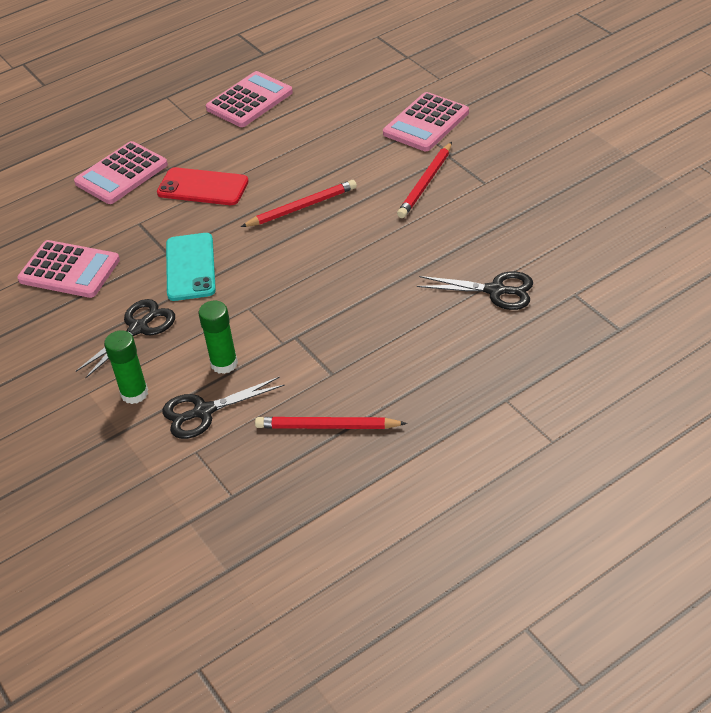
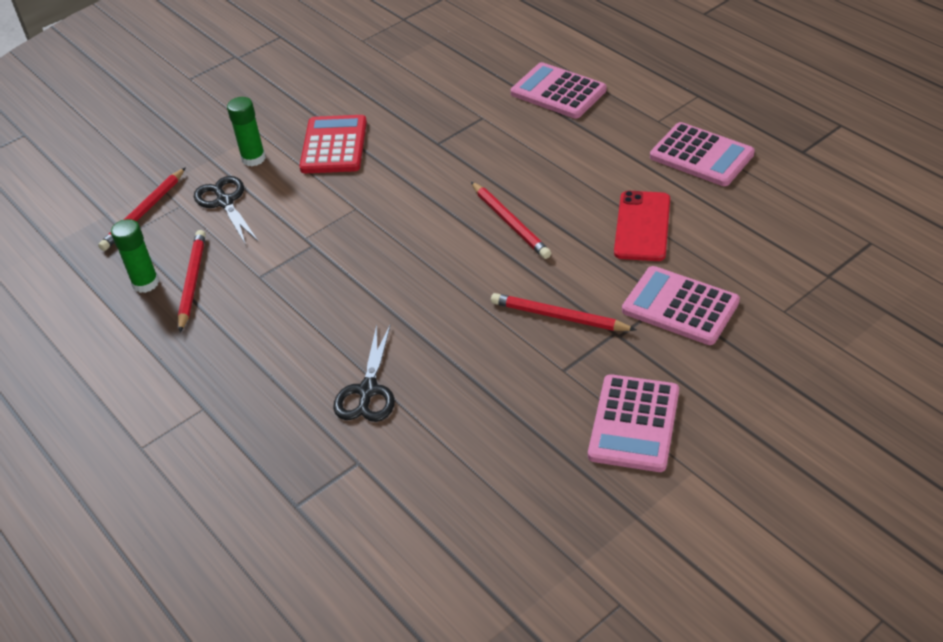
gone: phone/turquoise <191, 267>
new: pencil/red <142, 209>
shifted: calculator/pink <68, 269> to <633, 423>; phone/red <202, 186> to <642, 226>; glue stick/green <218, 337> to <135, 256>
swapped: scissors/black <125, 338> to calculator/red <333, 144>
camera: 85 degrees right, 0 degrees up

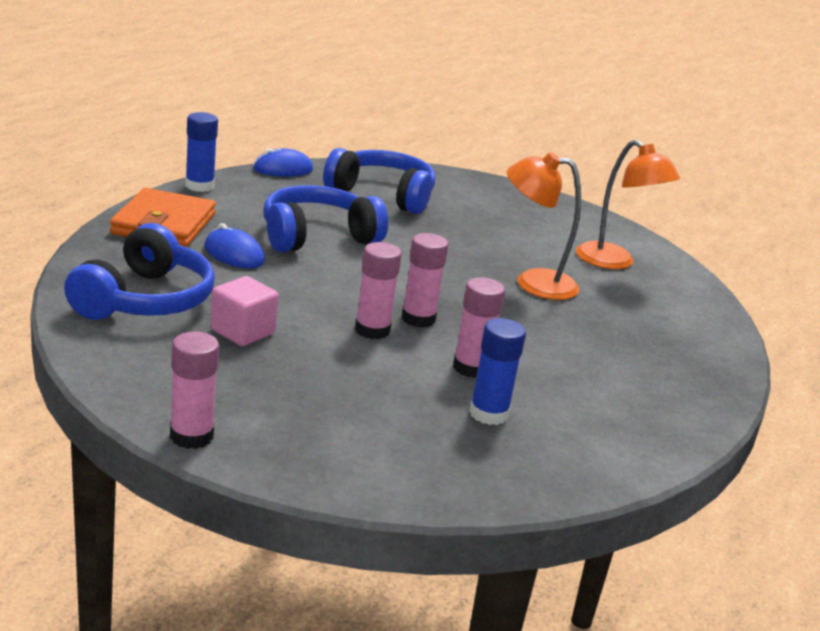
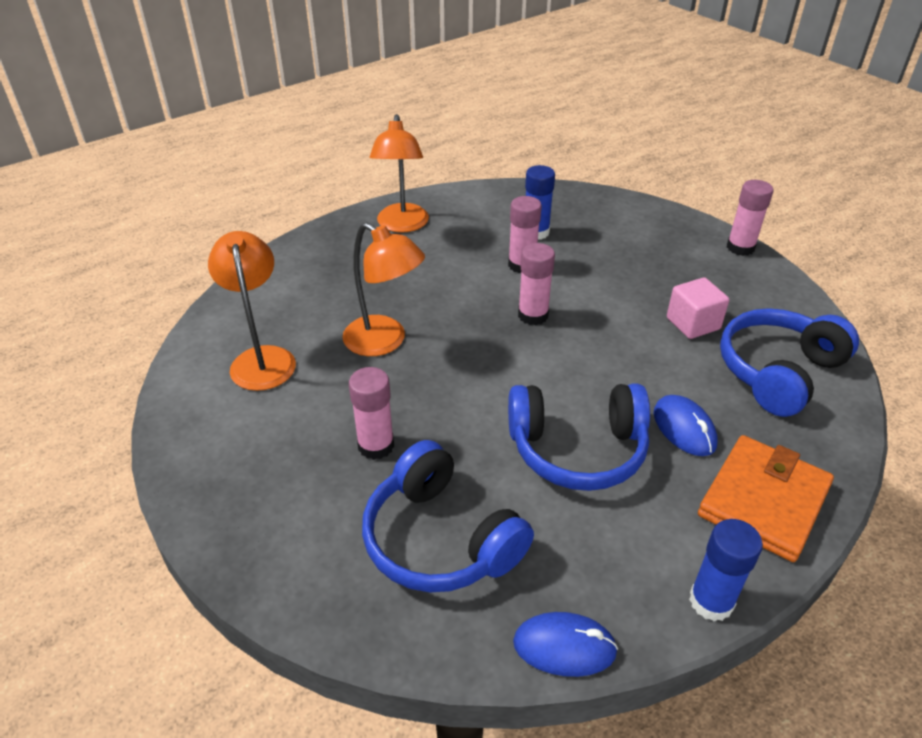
new: lamp/orange <399, 173>
shifted: glue stick/pink <378, 290> to <371, 413>
camera: 150 degrees left, 15 degrees up

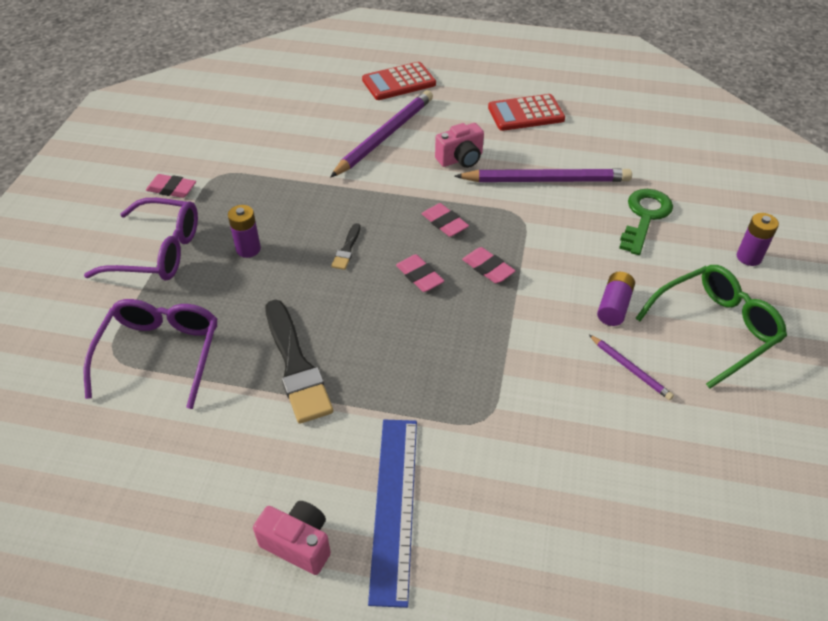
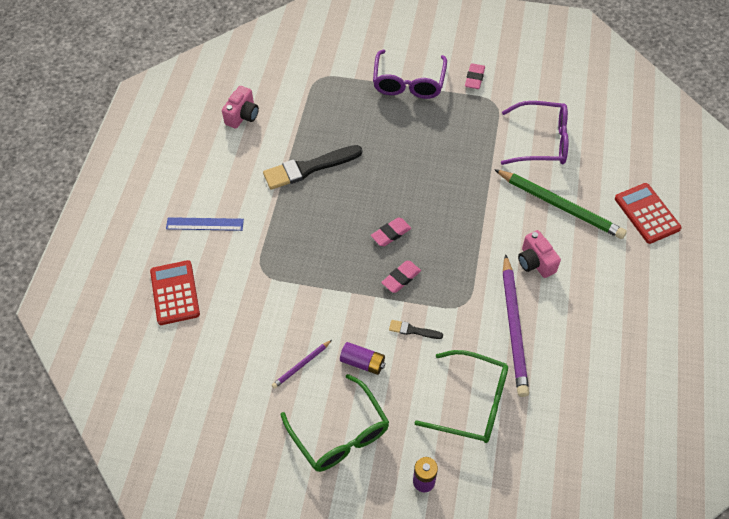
gone: battery/purple <244, 231>; eraser/pink <445, 220>
shifted: glasses/purple <150, 354> to <535, 133>; camera/pink <292, 538> to <240, 107>; brush/black <346, 246> to <416, 329>; calculator/red <526, 112> to <175, 292>
swapped: key/green <646, 222> to glasses/green <461, 396>
repainted: pencil/purple <381, 134> to pencil/green <560, 204>
scaled: ruler/blue <392, 513> = <205, 224> x0.65
camera: 90 degrees right, 10 degrees up

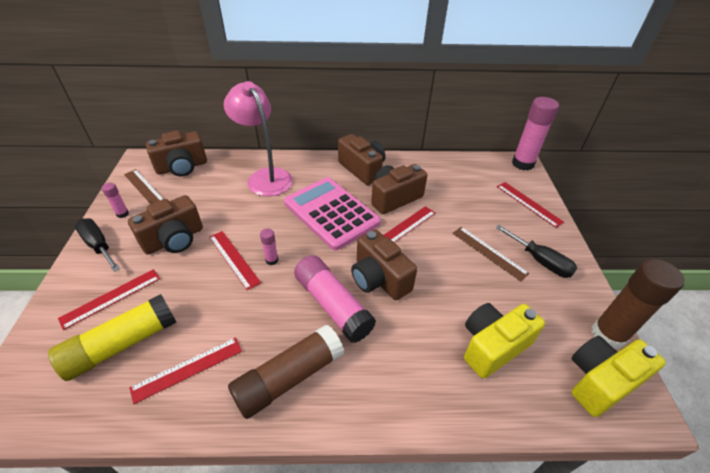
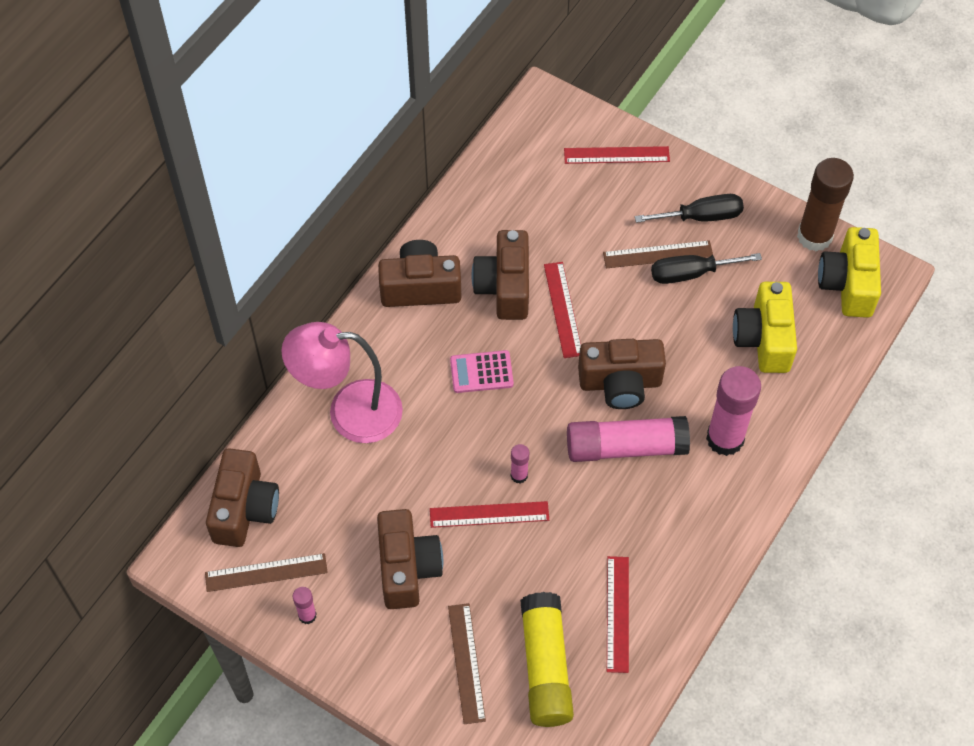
gone: glue stick/brown <286, 372>
shifted: screwdriver/black <97, 245> to <706, 268>; glue stick/pink <535, 133> to <733, 411>
repainted: ruler/red <109, 299> to ruler/brown <467, 663>
scaled: calculator/pink <332, 213> = <482, 371> x0.47
camera: 55 degrees left, 15 degrees up

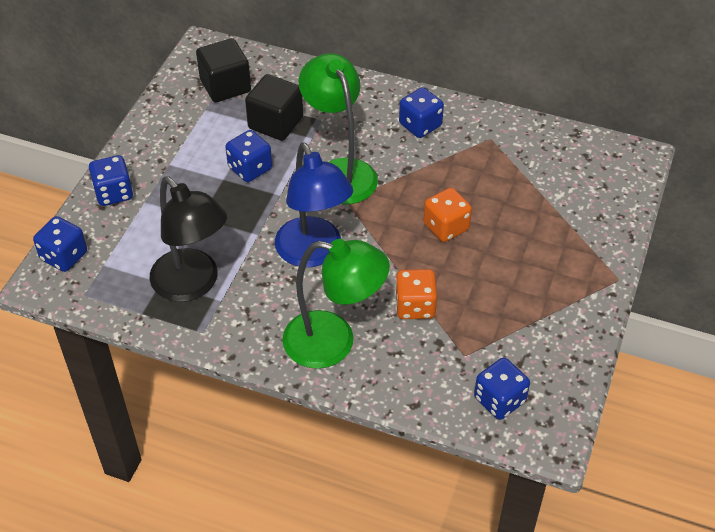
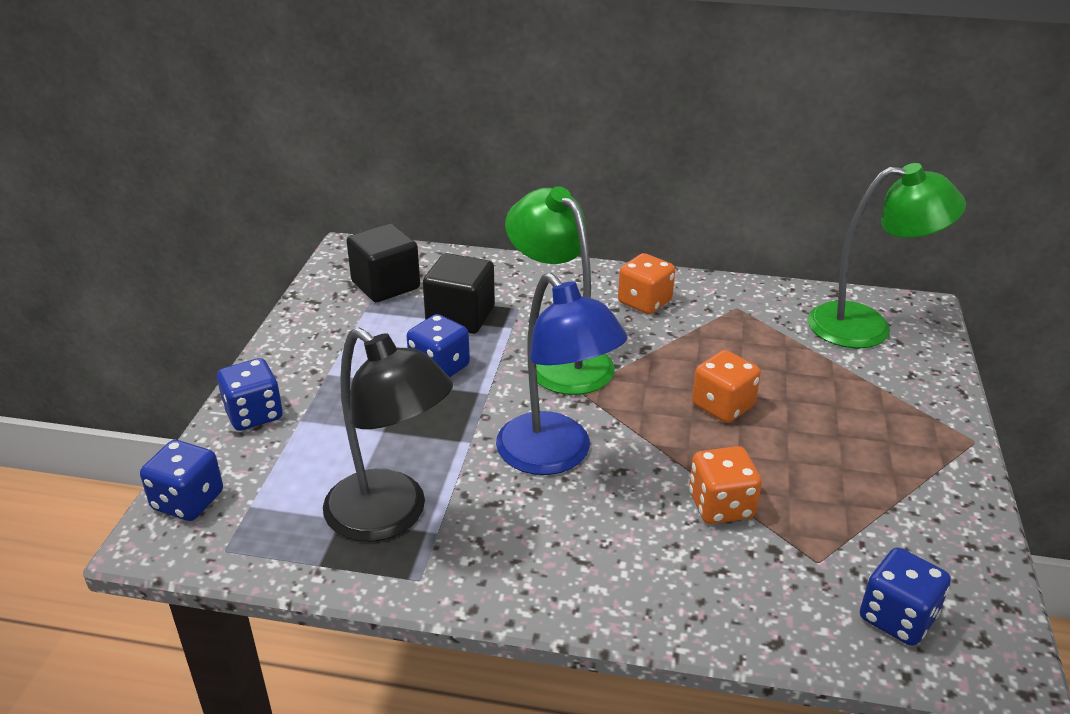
shifted: lamp/green <336, 304> to <887, 256>
repainted: dice/blue <421, 112> to dice/orange <646, 283>
camera: 10 degrees left, 15 degrees down

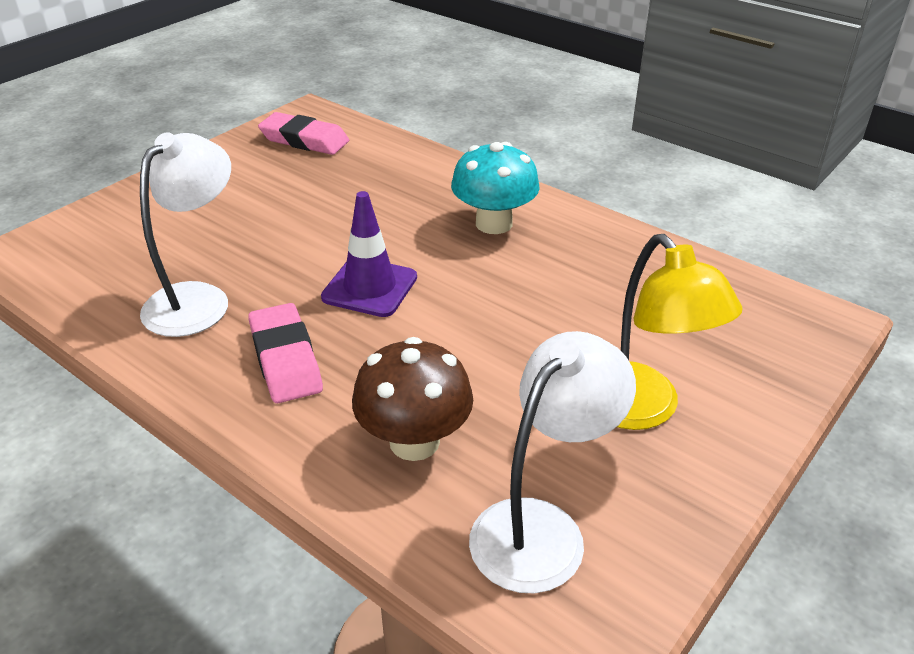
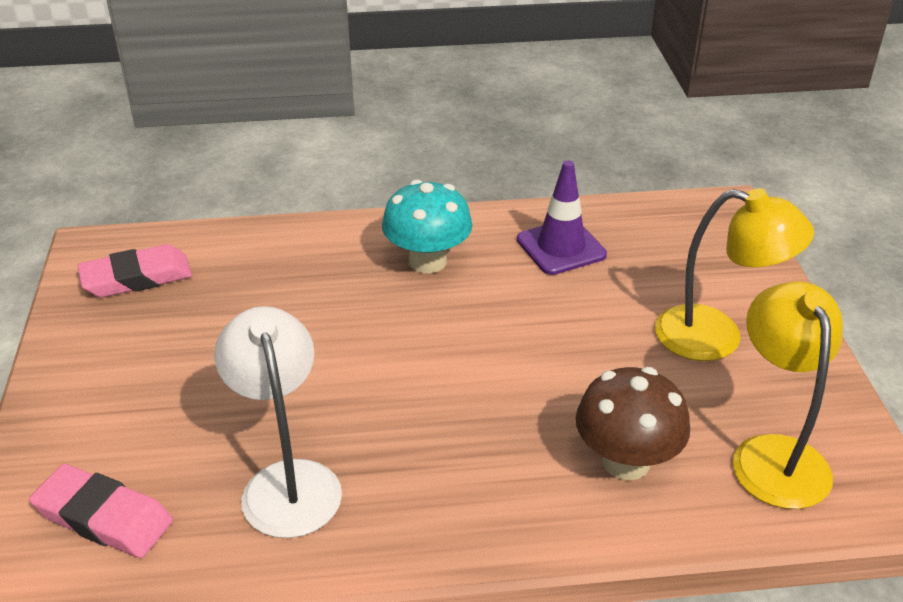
shifted: eraser/pink <285, 353> to <101, 511>; traffic cone/purple <369, 254> to <562, 217>
repainted: lamp/white <552, 462> to lamp/yellow <788, 395>
camera: 45 degrees left, 0 degrees up

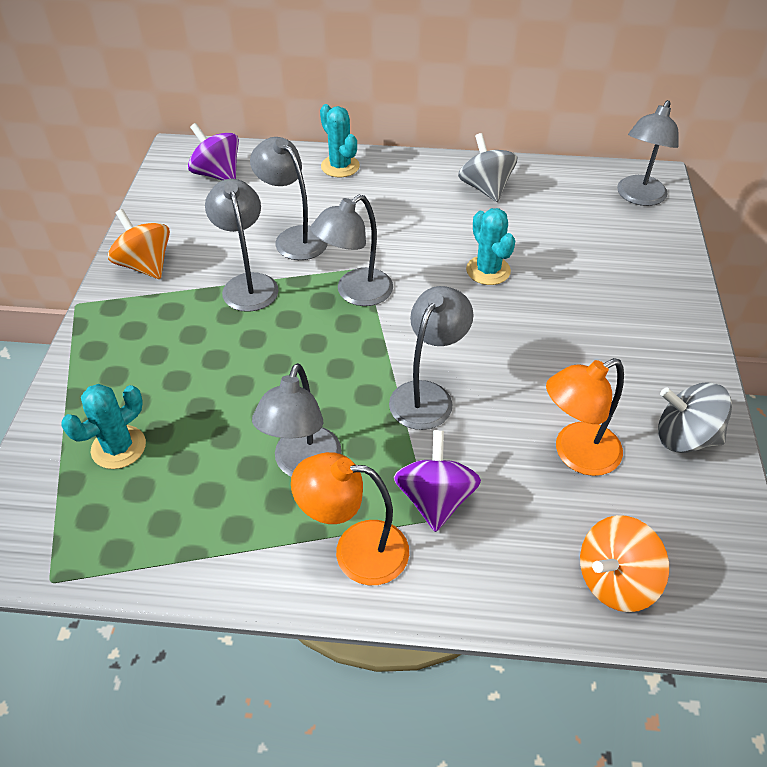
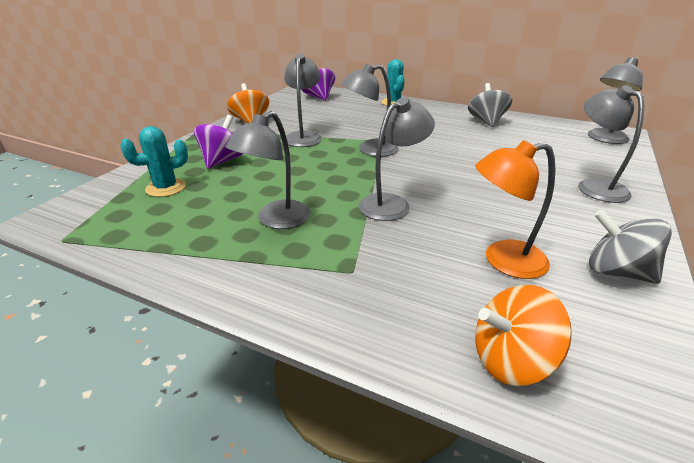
gone: lamp/orange <350, 518>; cactus/turquoise <490, 246>
shifted: lamp/grey <289, 198> to <611, 144>; spinning top/purple <437, 481> to <218, 142>
camera: 20 degrees right, 15 degrees down

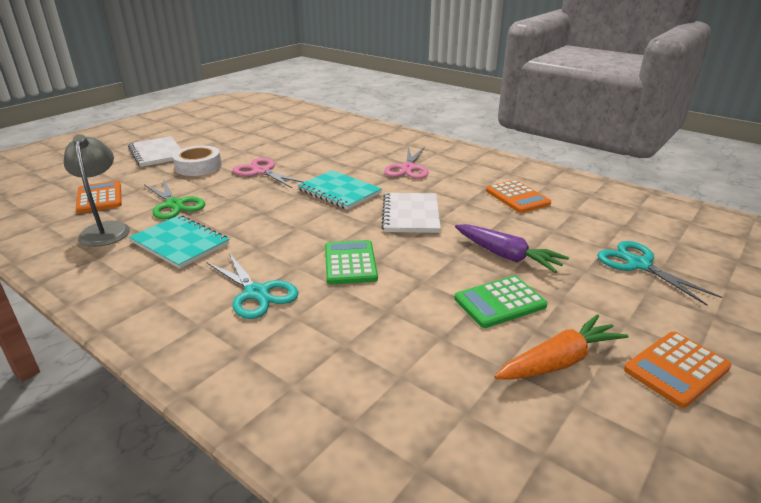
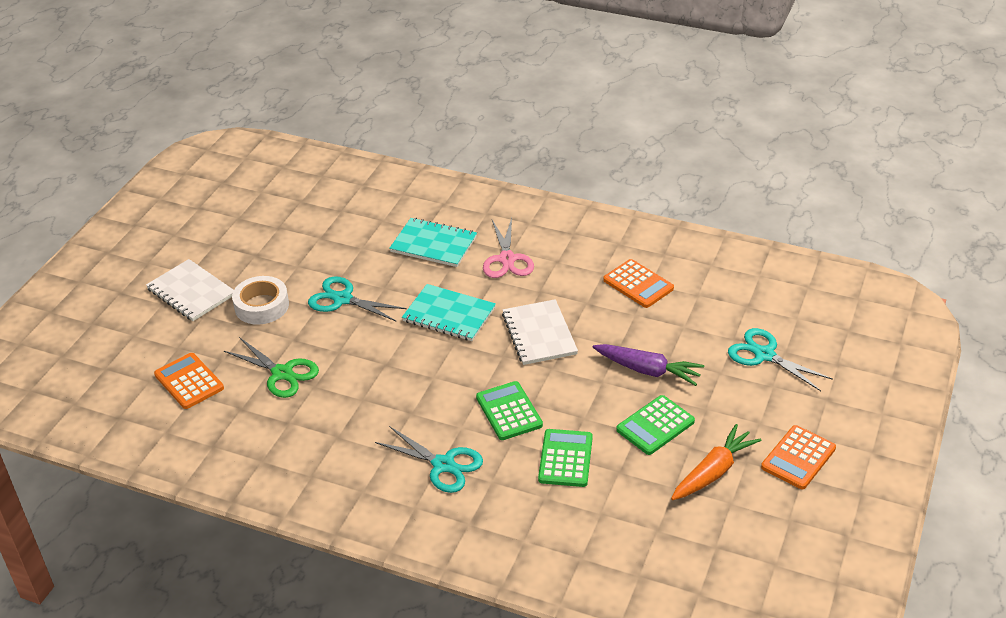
gone: lamp/grey <97, 190>
new: calculator/green <565, 458>
shifted: notebook/turquoise <179, 242> to <433, 242>
repainted: scissors/pink <268, 173> to scissors/turquoise <357, 299>
camera: 15 degrees left, 10 degrees up

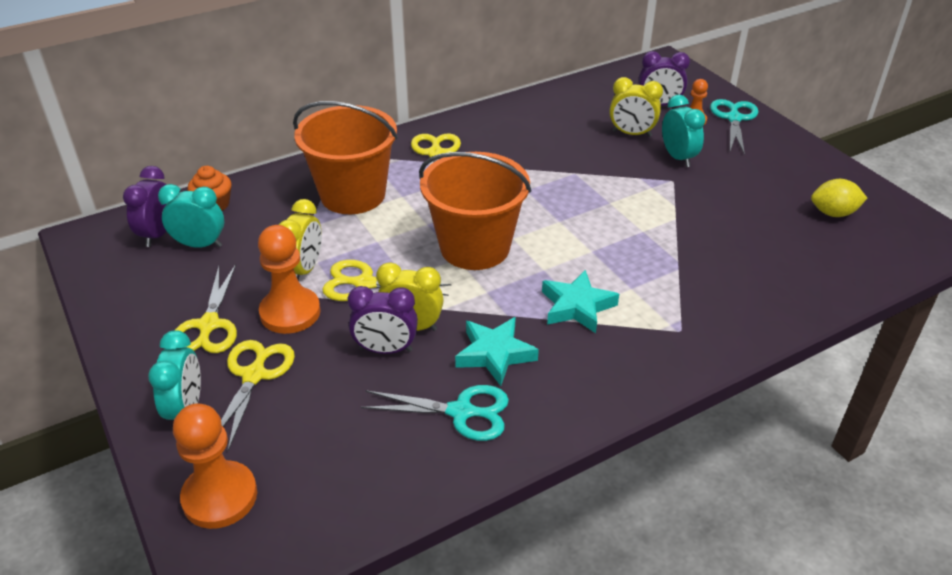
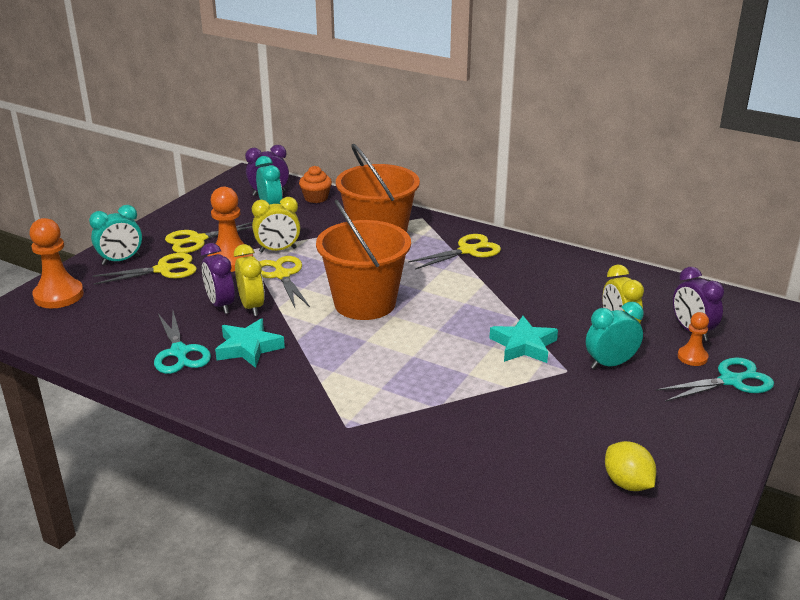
shifted: star/turquoise <580, 301> to <523, 339>
rotated: clock/turquoise <684, 131> = <615, 335> 150 degrees counterclockwise
camera: 60 degrees right, 10 degrees down

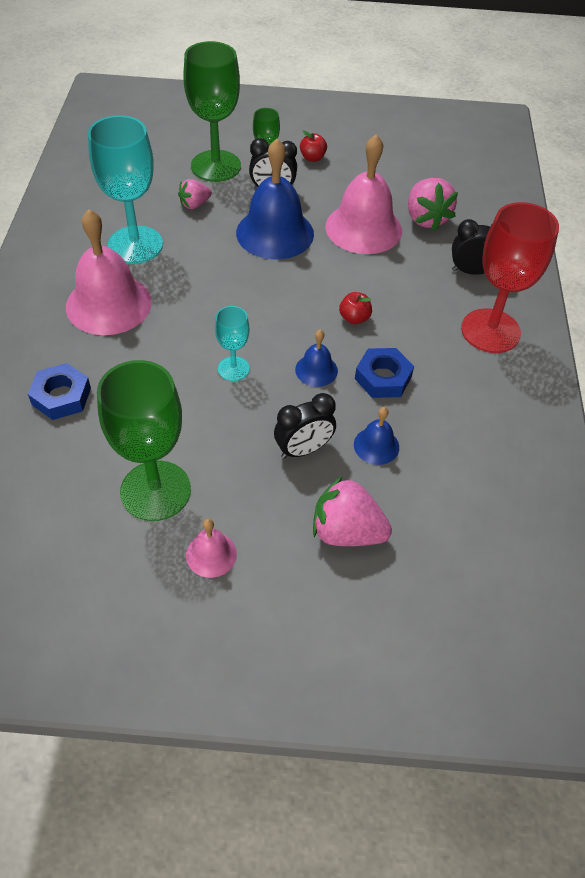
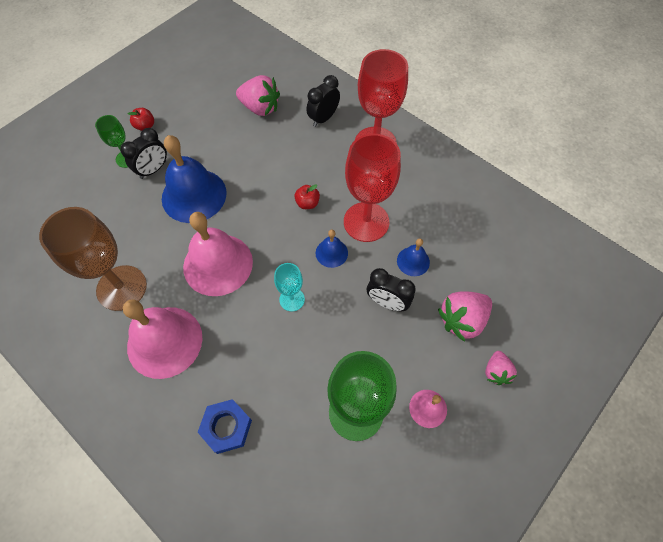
gone: goblet/green <212, 111>
shifted: strawberry/pink <195, 194> to <501, 368>; bell/pink <363, 194> to <218, 254>
swapped: nut/blue <384, 373> to goblet/red <372, 188>
repainted: goblet/turquoise <125, 189> to goblet/brown <93, 259>
rotated: clock/black <305, 426> = <391, 289> 105 degrees clockwise
camera: 50 degrees left, 10 degrees up

